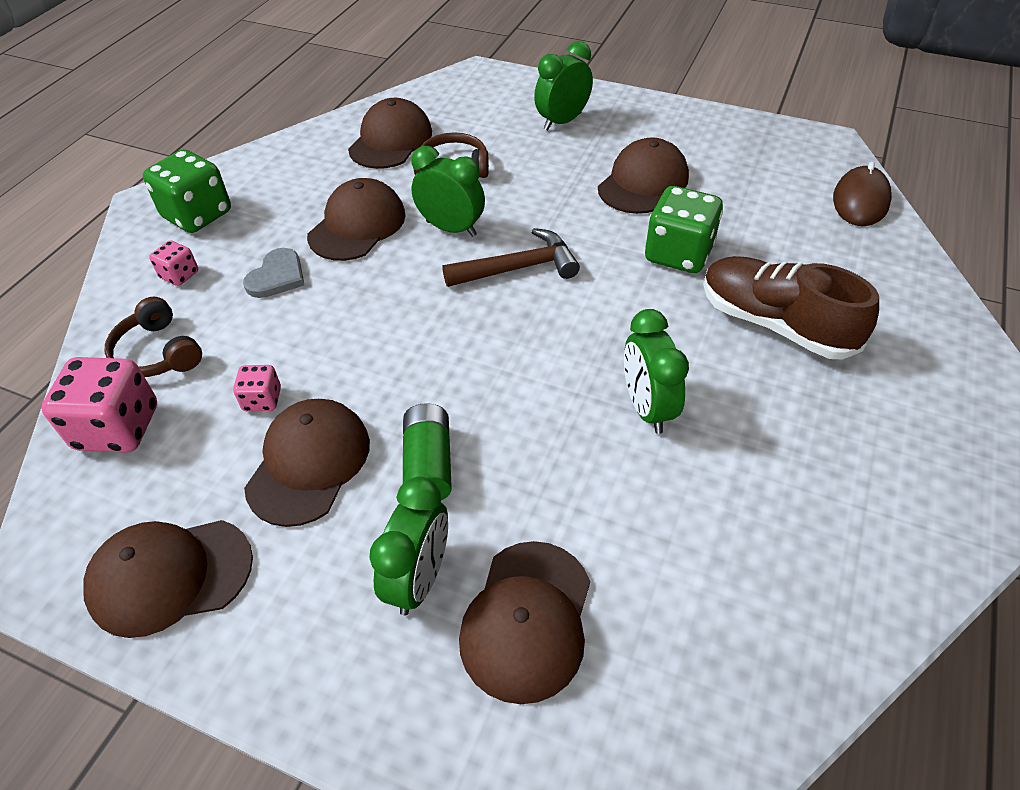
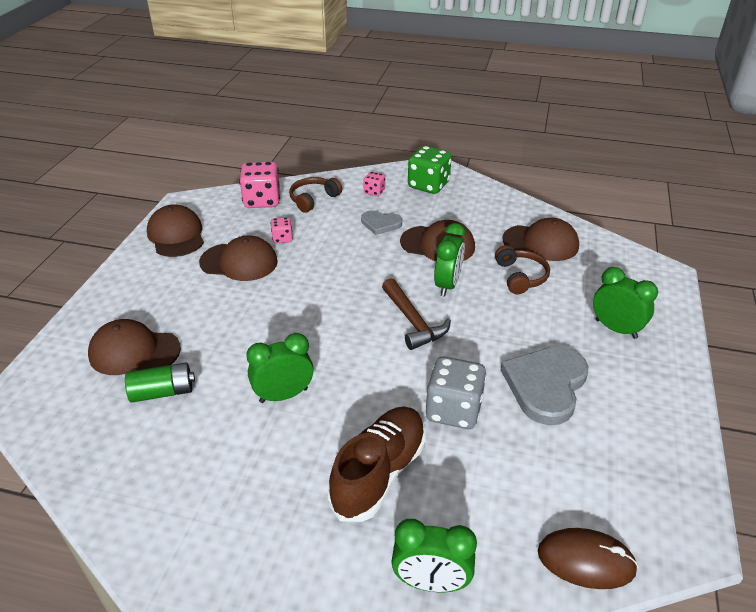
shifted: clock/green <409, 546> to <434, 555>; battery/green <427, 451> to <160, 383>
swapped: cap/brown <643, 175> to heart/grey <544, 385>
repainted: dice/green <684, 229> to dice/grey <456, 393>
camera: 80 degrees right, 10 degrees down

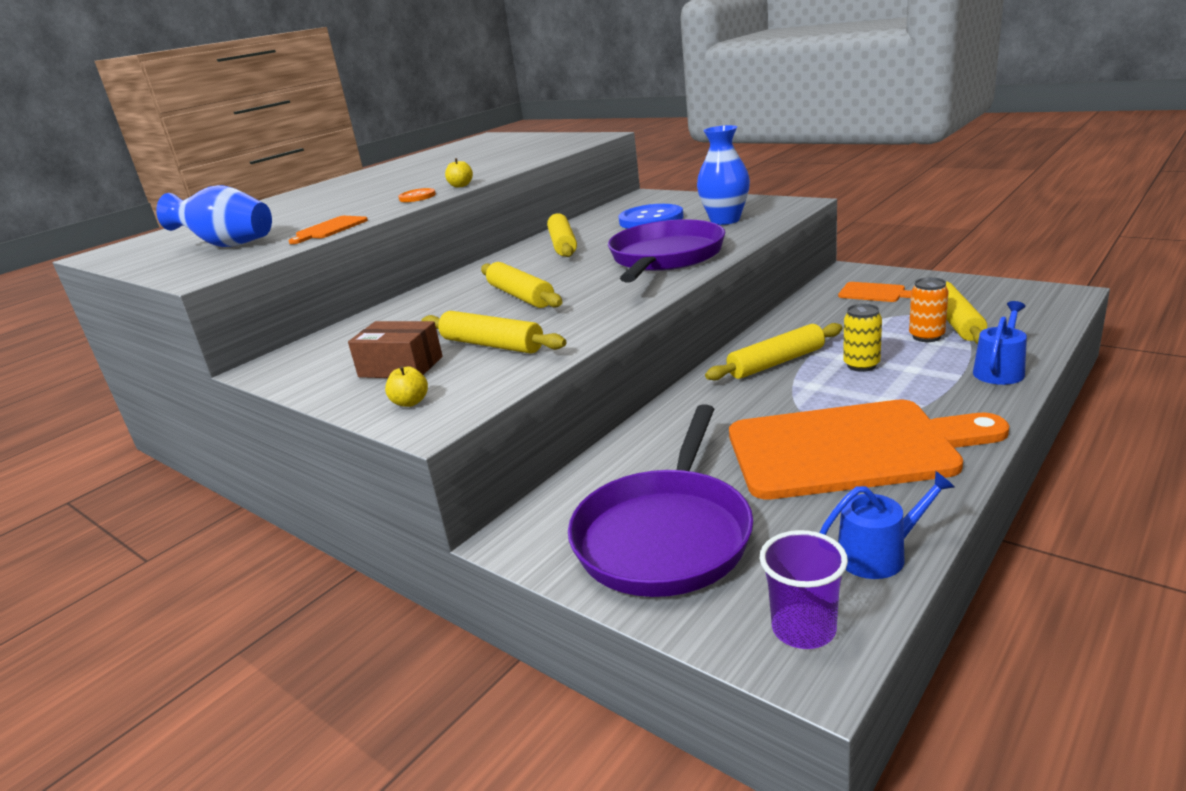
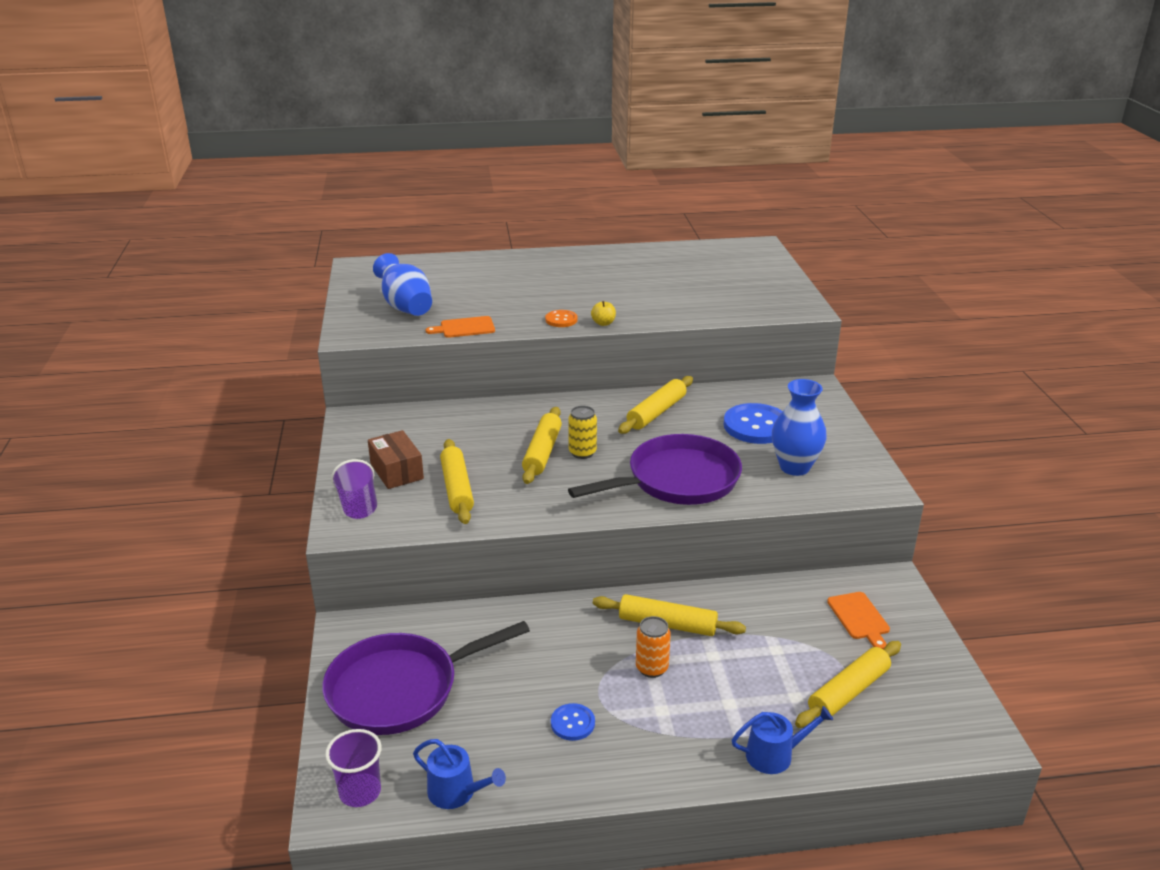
shifted: can/yellow <862, 338> to <582, 432>; can/orange <929, 309> to <653, 647>
swapped: apple/yellow <406, 386> to cup/purple <354, 489>; cutting board/orange <869, 449> to button/blue <573, 722>
camera: 40 degrees right, 5 degrees up

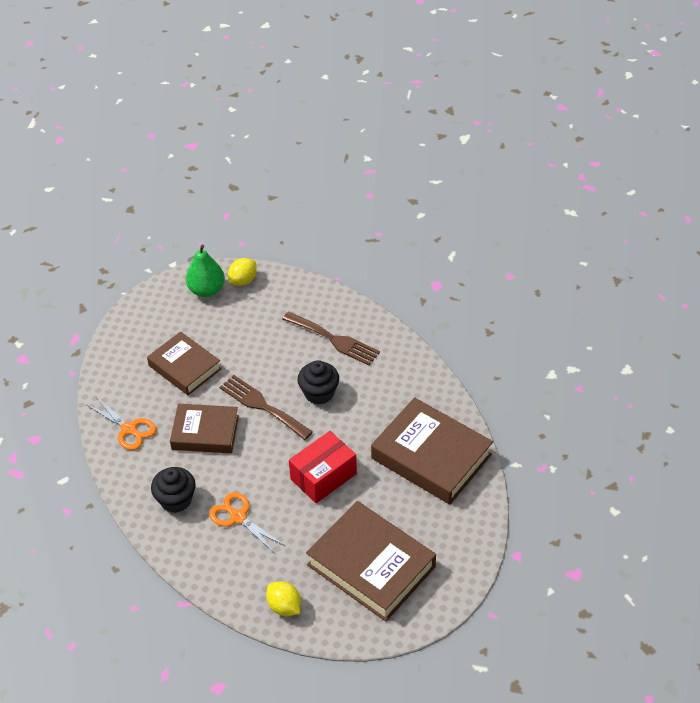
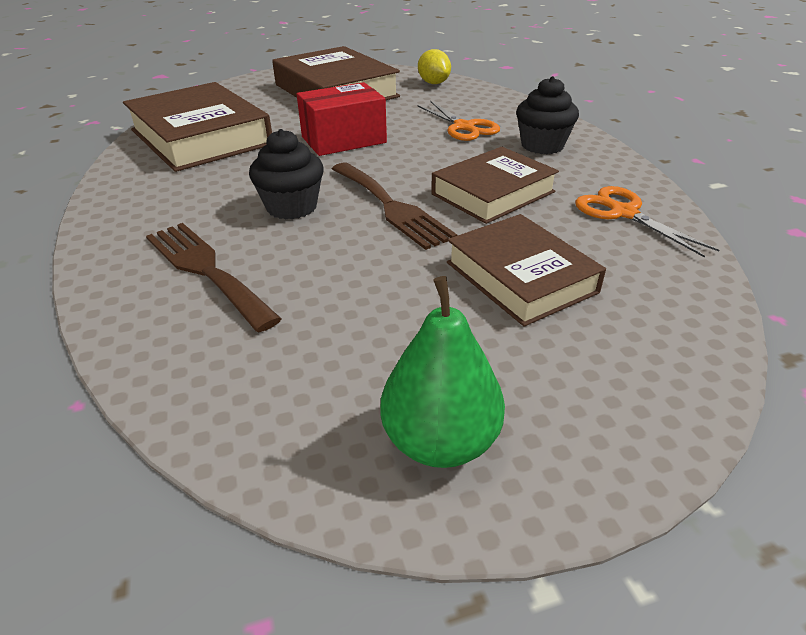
gone: lemon/yellow <242, 272>
rotated: book/brown <204, 428> = <495, 185> 60 degrees counterclockwise
camera: 165 degrees left, 10 degrees down

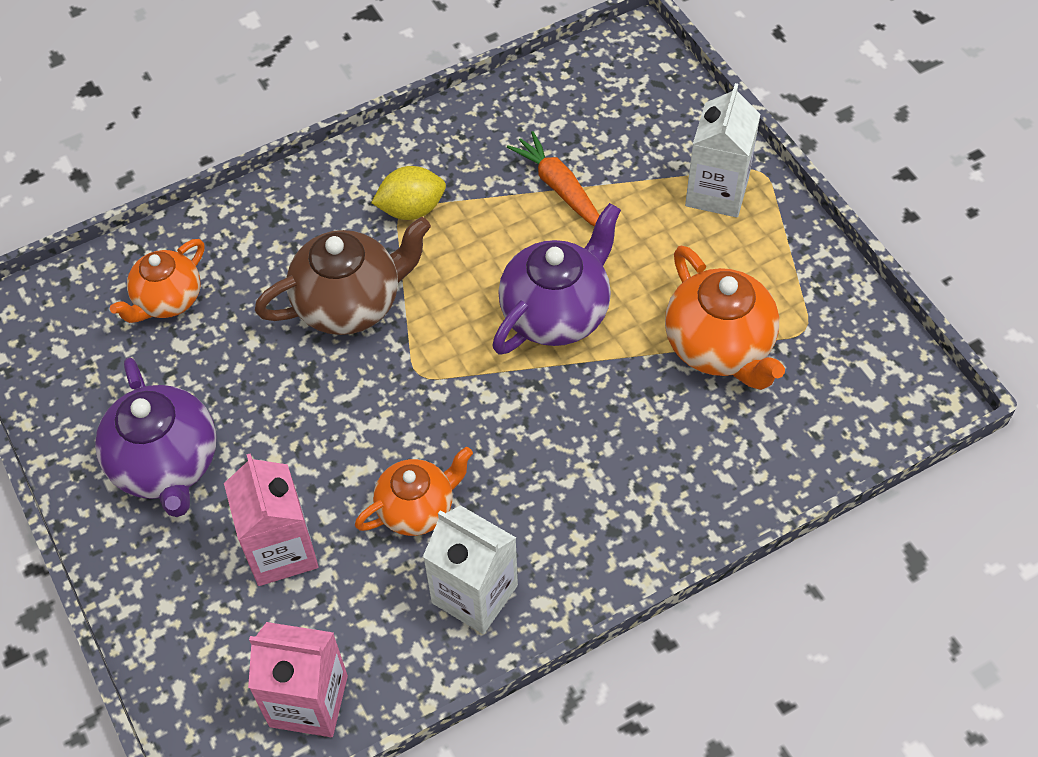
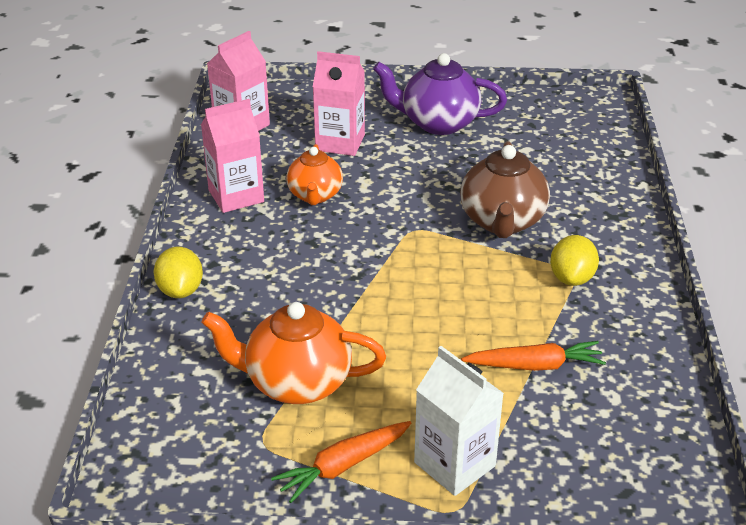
gone: teapot/orange <157, 281>; teapot/purple <556, 279>
new: lemon/yellow <178, 272>; carrot/orange <341, 462>
repainted: carton/white <470, 569> to carton/pink <232, 156>
camera: 120 degrees right, 20 degrees down

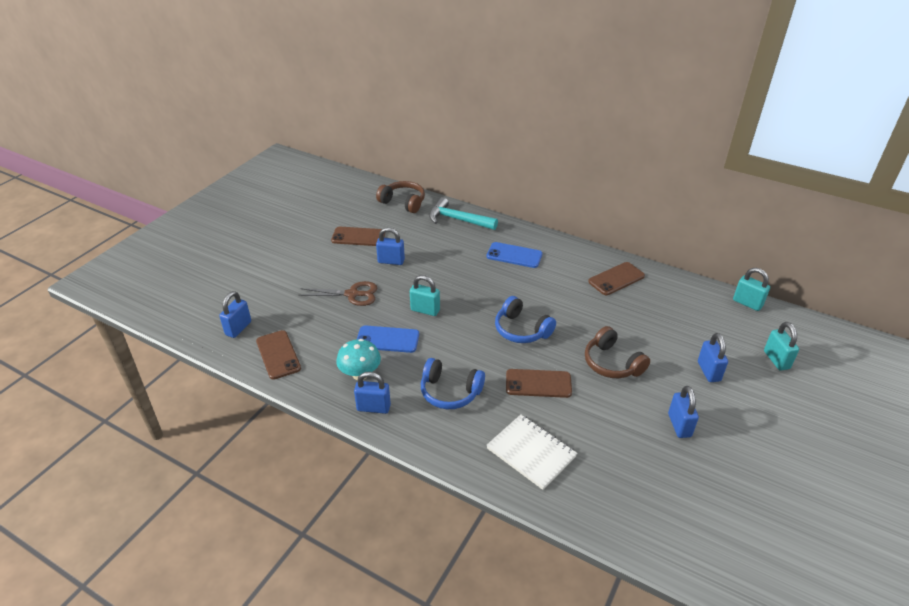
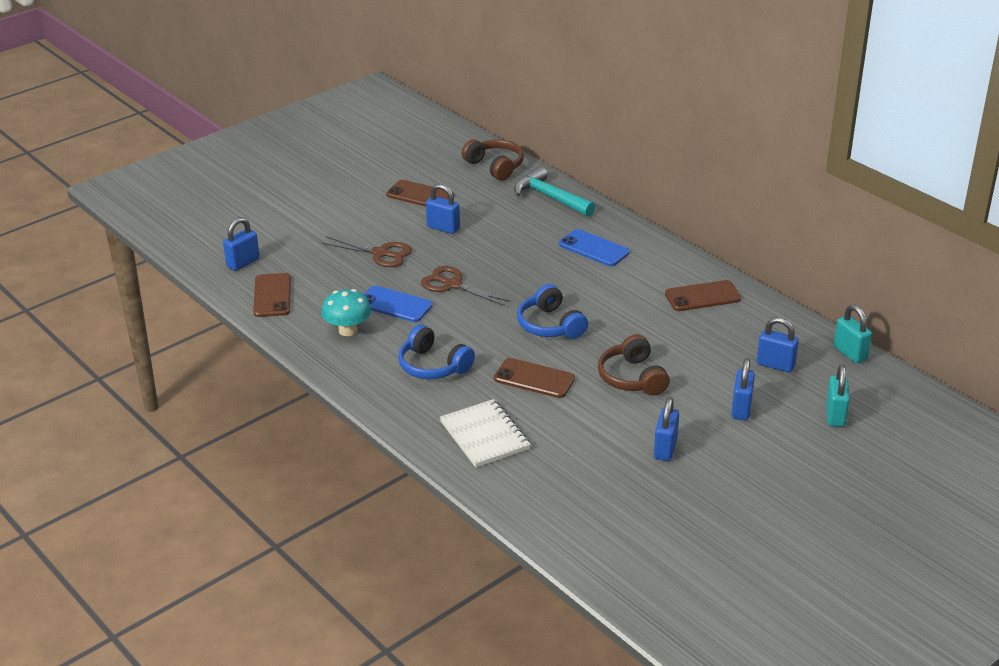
shifted: padlock/blue <372, 393> to <778, 345>
swapped: padlock/turquoise <425, 295> to scissors/brown <466, 286>
camera: 20 degrees right, 5 degrees down

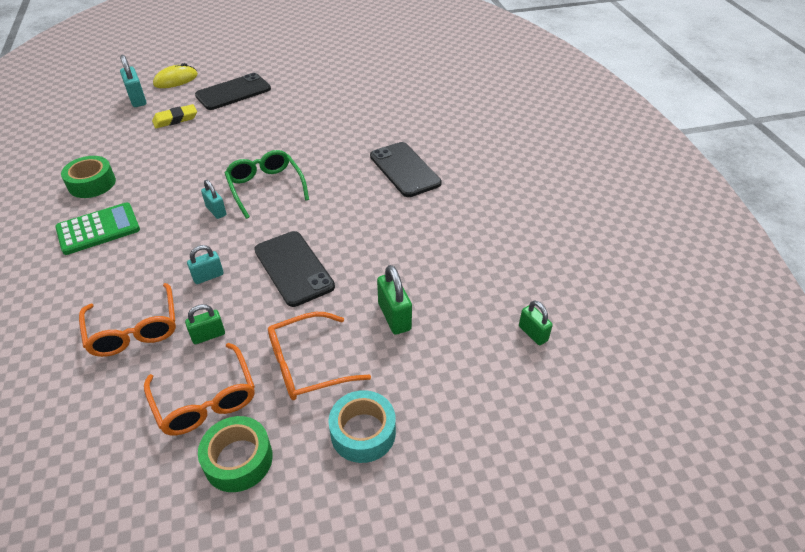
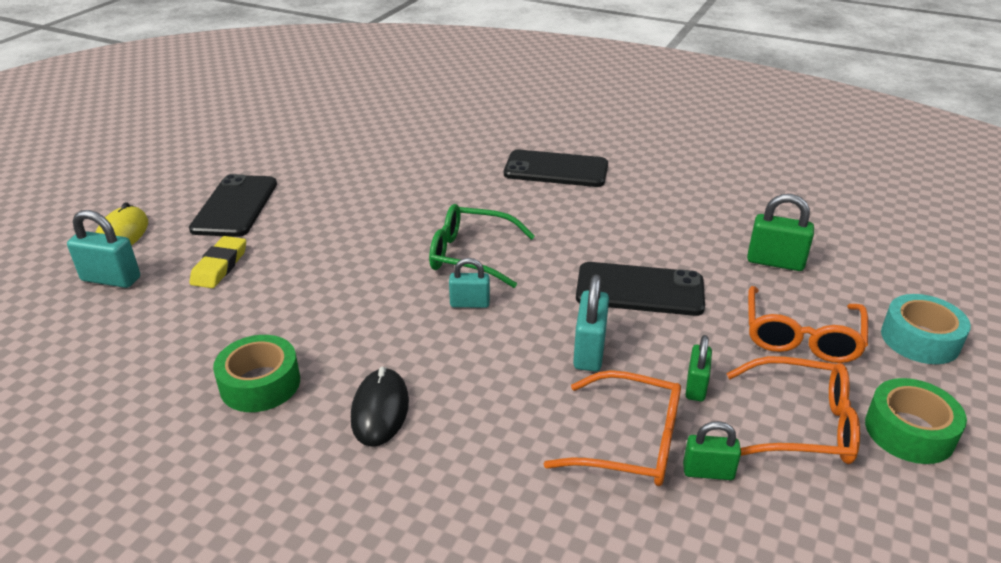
shifted: padlock/green <536, 322> to <712, 450>
swapped: calculator/green <97, 228> to mouse/black <380, 407>
scaled: padlock/turquoise <205, 264> = <591, 323> x1.51
camera: 50 degrees left, 10 degrees down

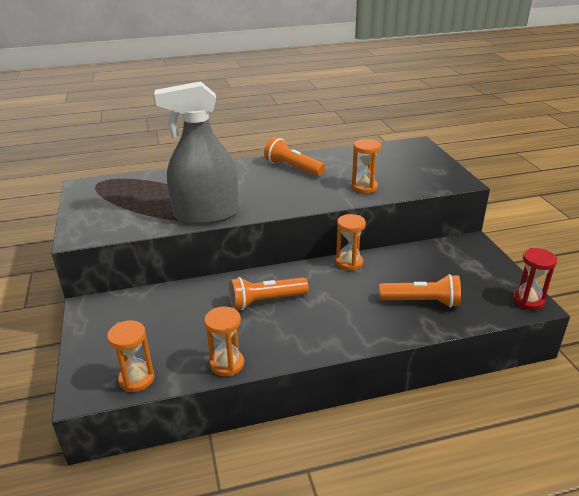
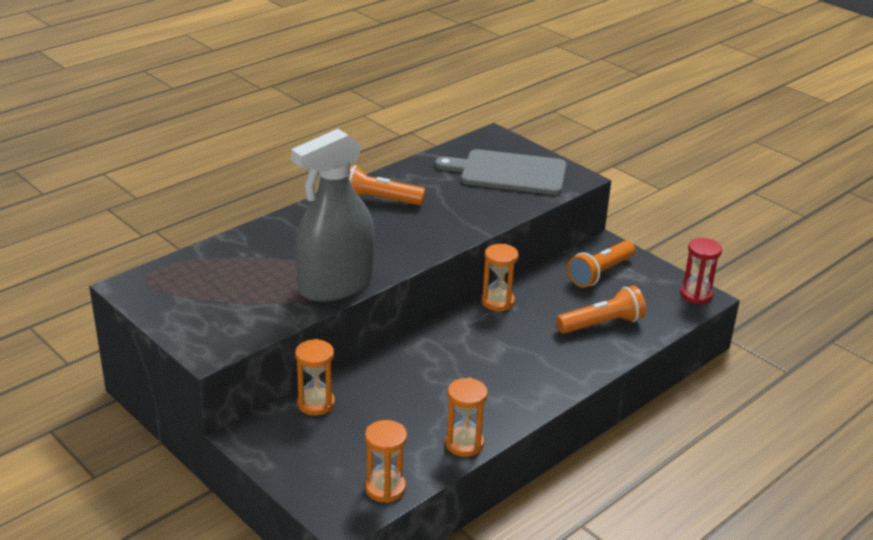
new: cutting board/grey <501, 172>
shifted: flashlight/orange <269, 293> to <601, 264>; hourglass/orange <366, 166> to <315, 377>
camera: 30 degrees left, 0 degrees up

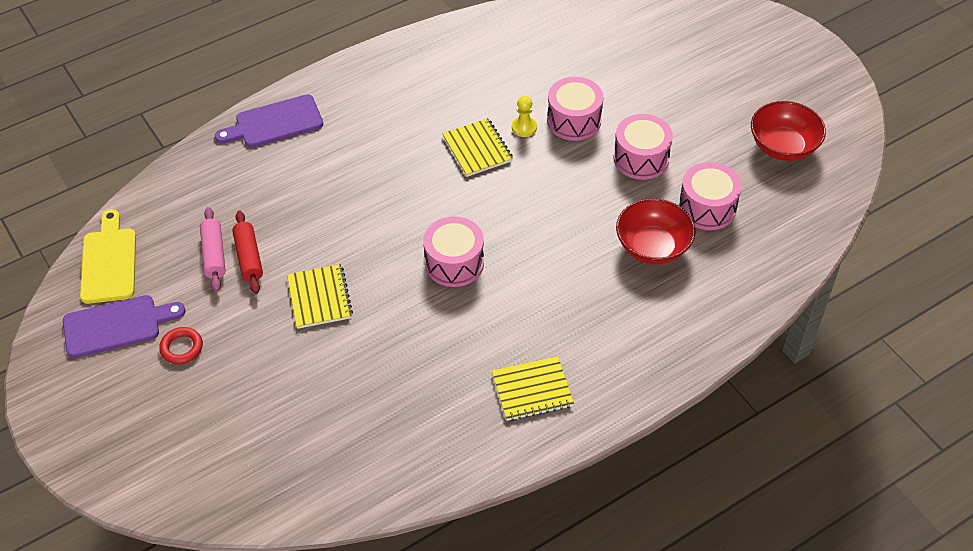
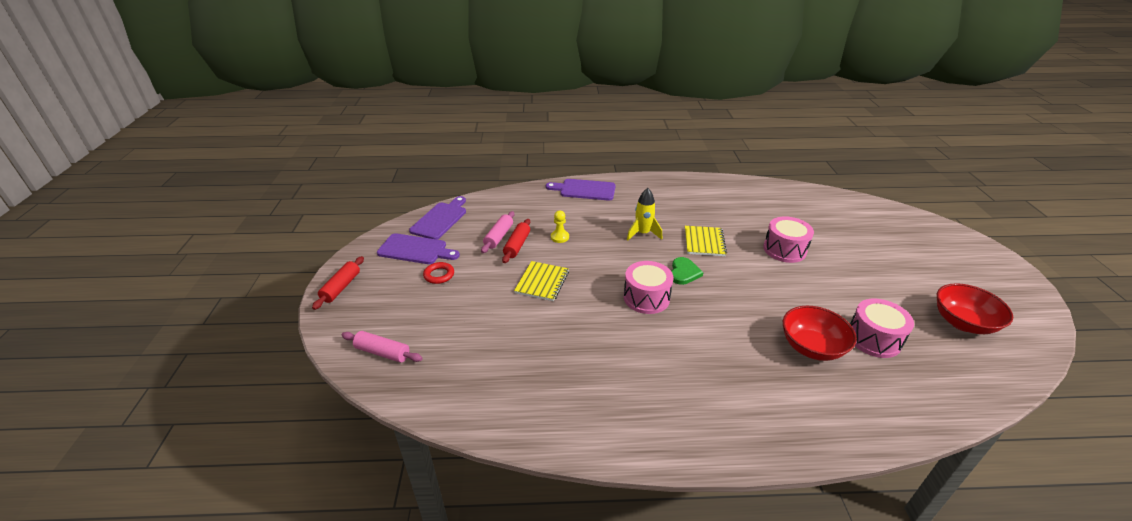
gone: notebook/yellow <533, 388>; drum/pink <643, 147>
new: rolling pin/red <338, 283>; rolling pin/pink <382, 347>; rocket/yellow <644, 214>; heart/green <687, 271>
shifted: pawn/yellow <524, 116> to <560, 227>
repainted: cutting board/yellow <108, 256> to cutting board/purple <437, 218>
camera: 30 degrees right, 15 degrees down

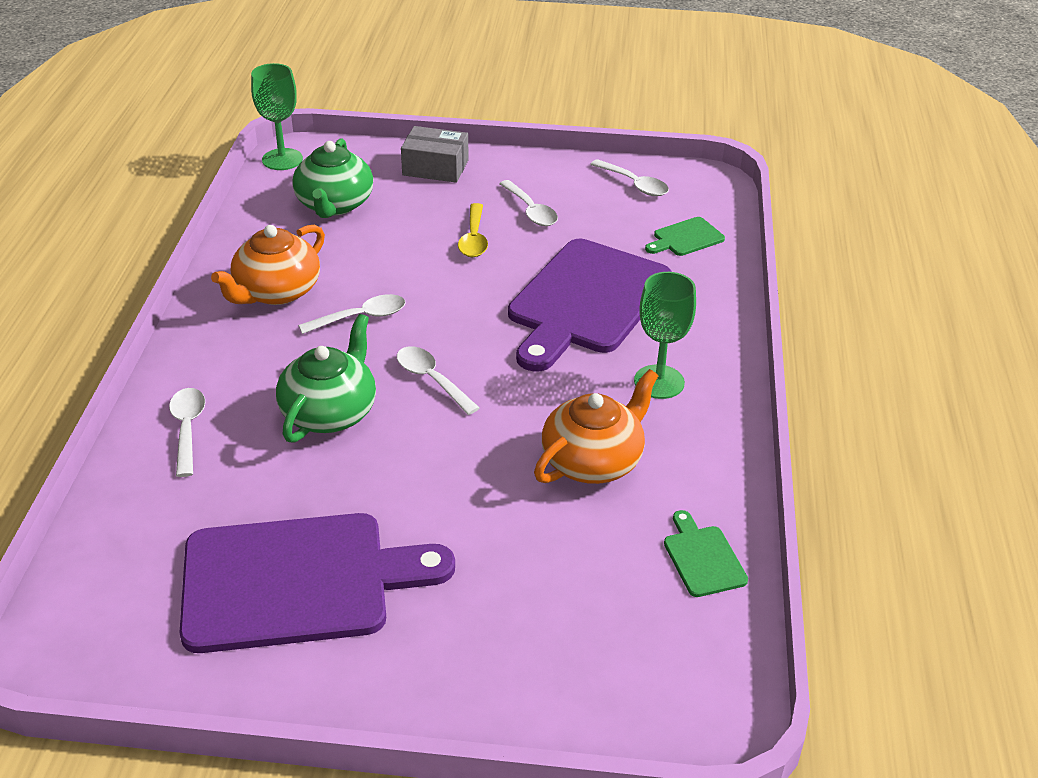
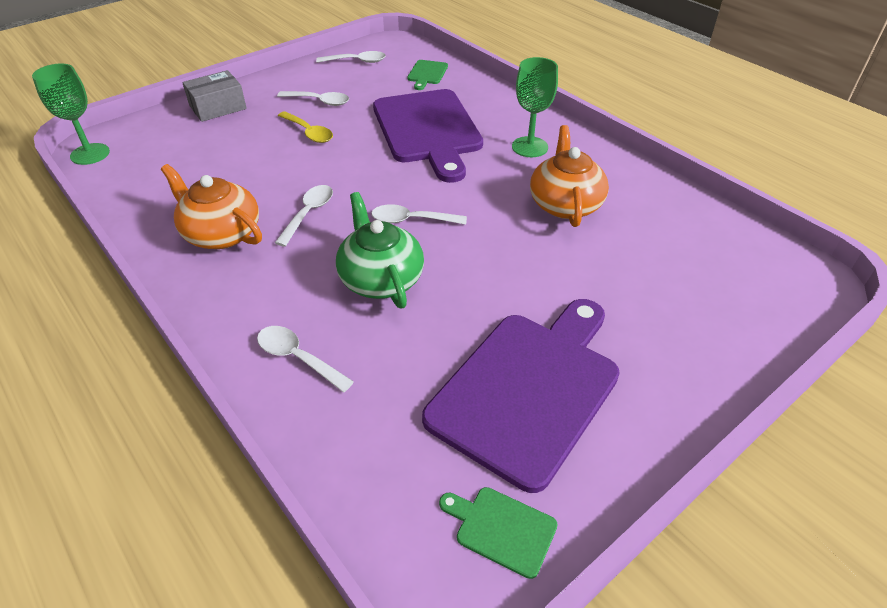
gone: teapot/green <332, 178>
shifted: cutting board/green <706, 553> to <498, 533>
rotated: teapot/orange <268, 265> = <211, 206> 135 degrees clockwise
camera: 45 degrees left, 5 degrees up

